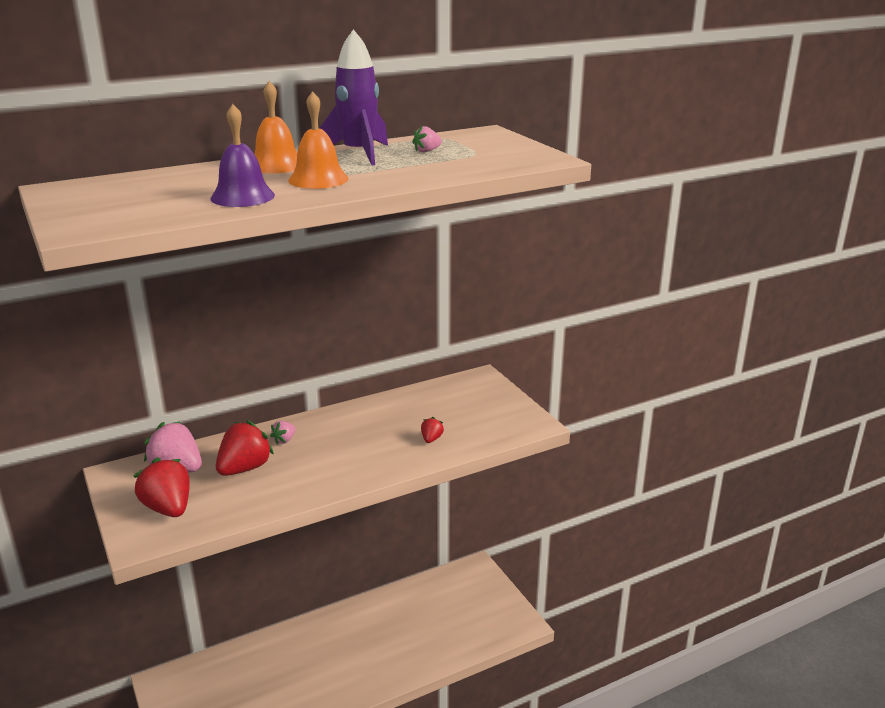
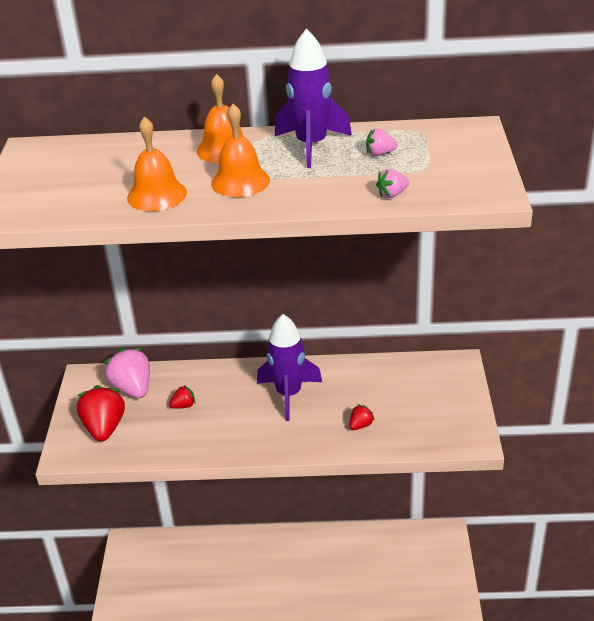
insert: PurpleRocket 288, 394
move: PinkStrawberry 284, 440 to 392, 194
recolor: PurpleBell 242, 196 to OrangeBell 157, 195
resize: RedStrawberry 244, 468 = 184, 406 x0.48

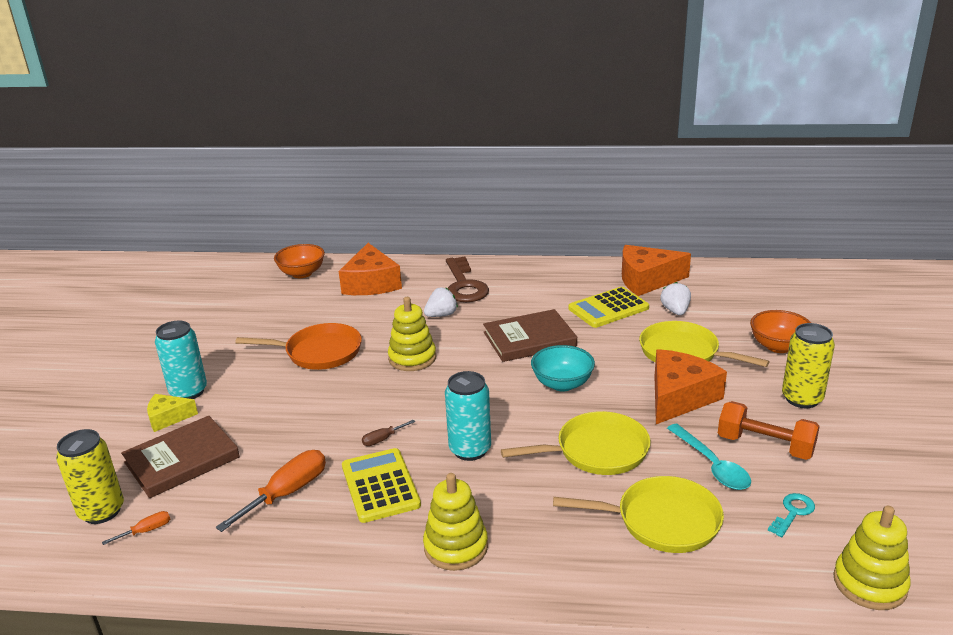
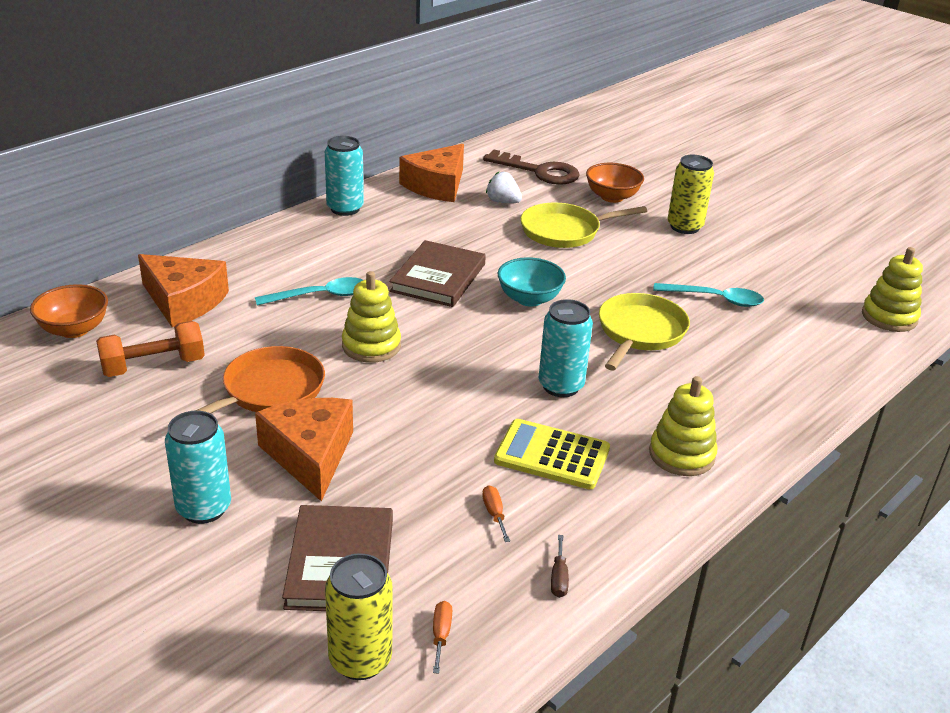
delete: YellowCalculator 608, 308; YellowCheese 168, 418; YellowPan 662, 521; TurquoiseKey 793, 512
insert: TurquoiseCan 345, 208
move: BrownKey 464, 285 to 539, 171; OrangeCheese 679, 397 to 310, 455; OrangeDumbbell 765, 445 to 153, 366; BrownScrewdriver 383, 439 to 559, 578
replace: WhiteStrawberry 441, 315 to TurquoiseSpoon 321, 296
resize: OrangeScrewdriver 287, 493 = 494, 514 x0.49

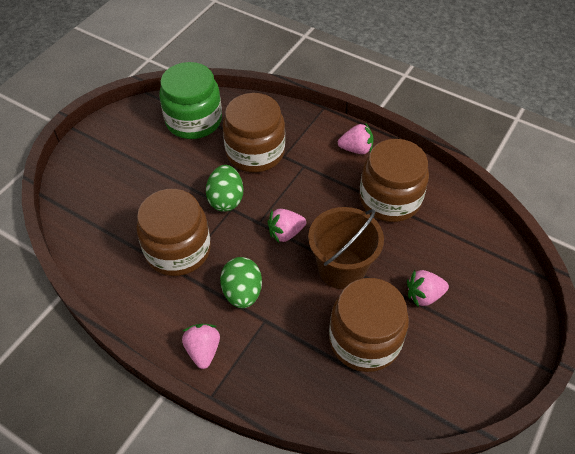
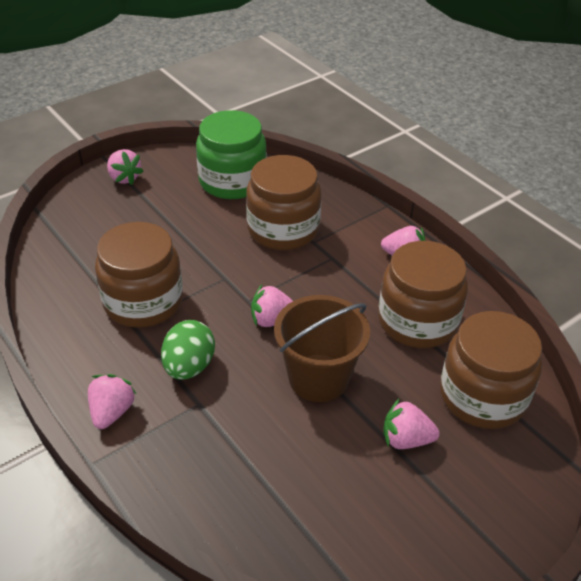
delete: GreenEgg 226, 199
insert: PinkStrawberry 124, 178
move: BrownJar 364, 340 to 482, 396

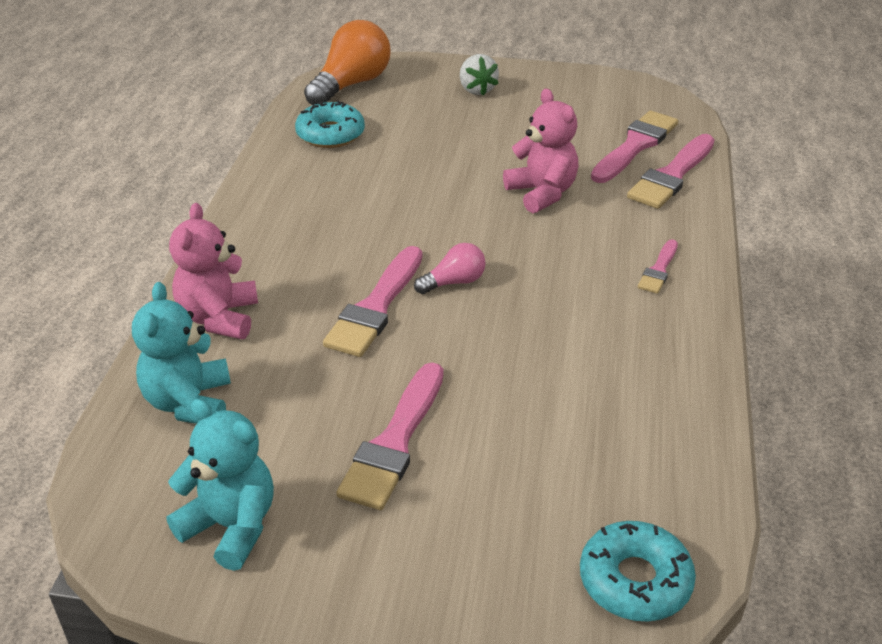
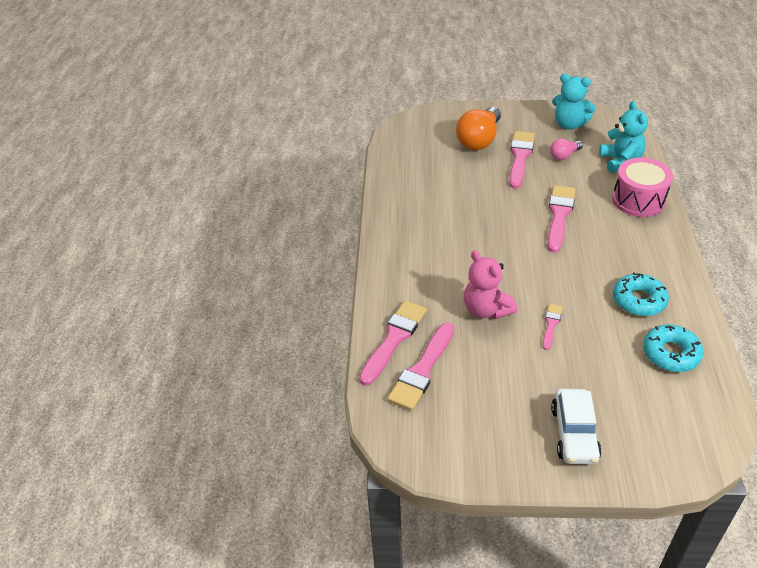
move: OrangeLightBulb 351, 85 to 479, 140; PinkBrush 659, 270 to 551, 324; PinkLightBulb 454, 282 to 564, 155; TurquoiseDonut 635, 580 to 639, 300
replace: WhiteStrawberry 477, 90 to WhiteCar 574, 433; PinkTeddyBear 219, 318 to PinkDrum 638, 200

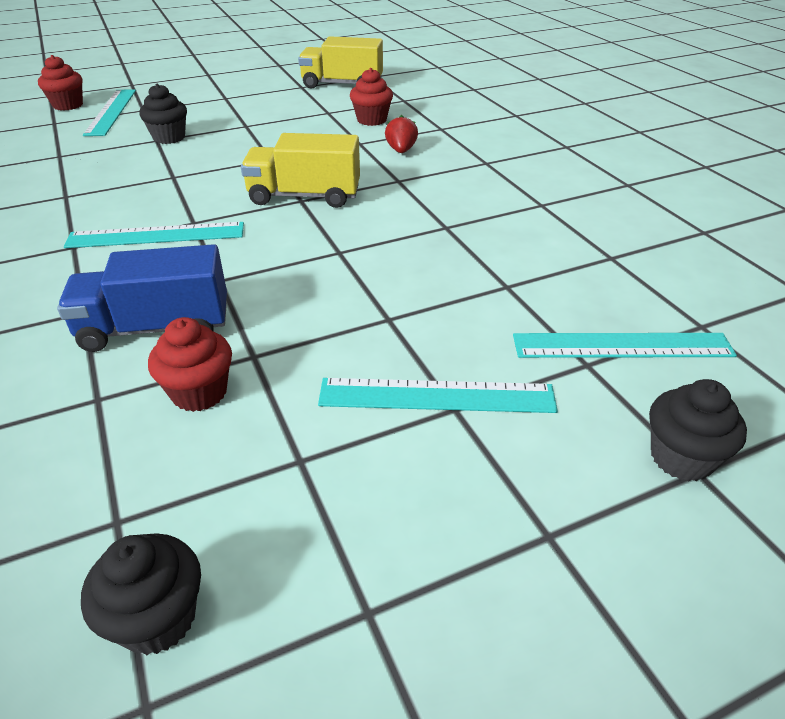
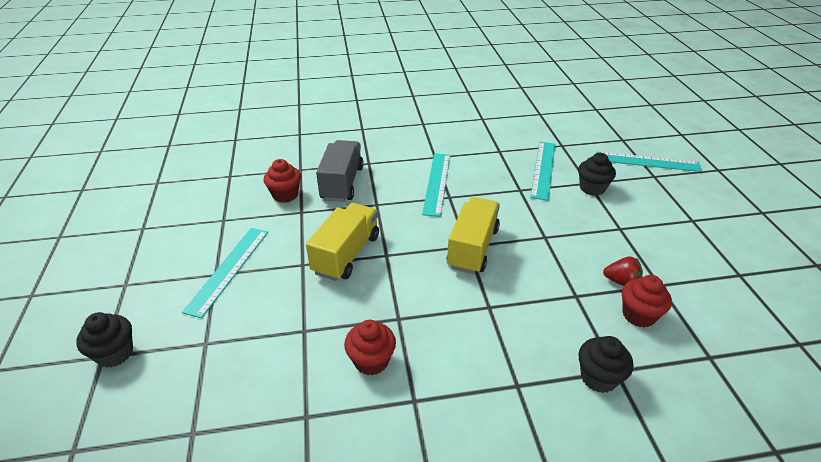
move: YellowTruck 342, 84 to 346, 254; RedCupcake 68, 105 to 371, 361; RedStrawberry 401, 150 to 621, 282; TurquoiseRuler 622, 346 to 543, 169; BlackCupcake 157, 618 to 598, 377
recolor: BlueTruck 155, 328 to GreyTruck 342, 183

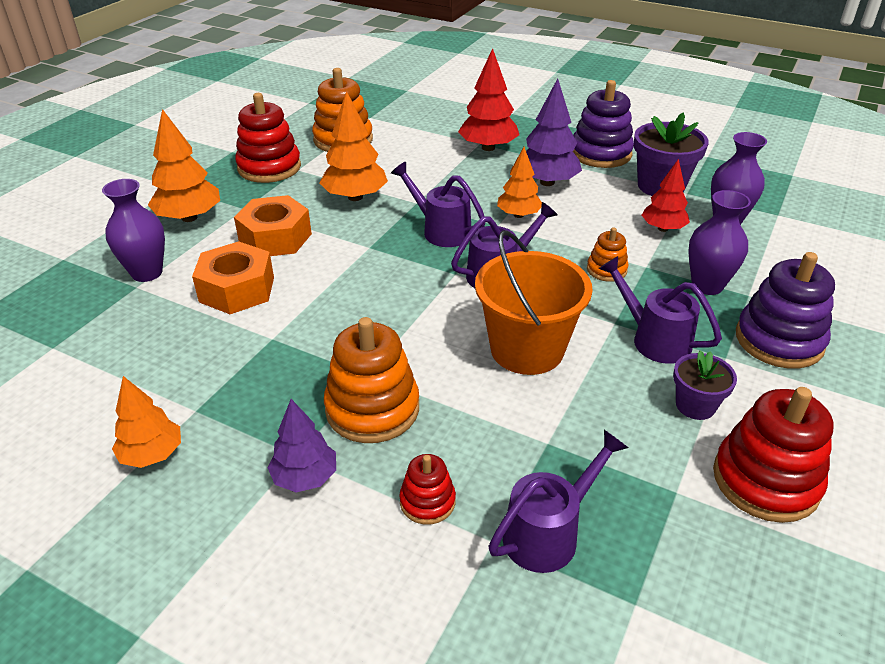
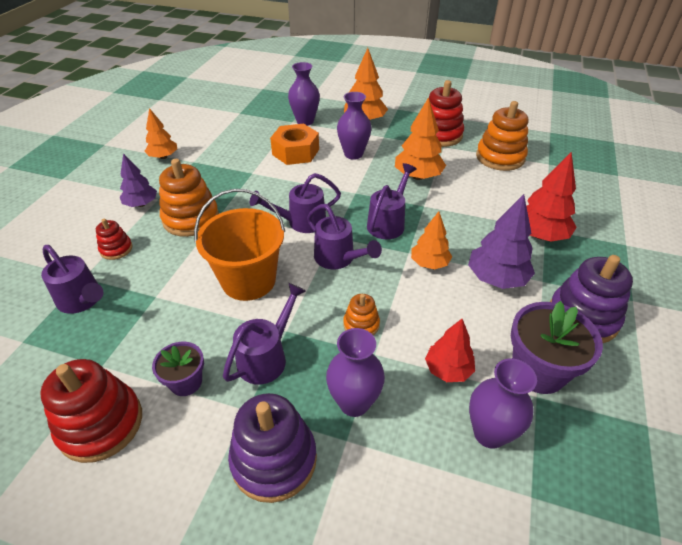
insert: PurpleWateringCan 301, 222
replace: OrangeNut 275, 238 to PurpleVase 353, 154

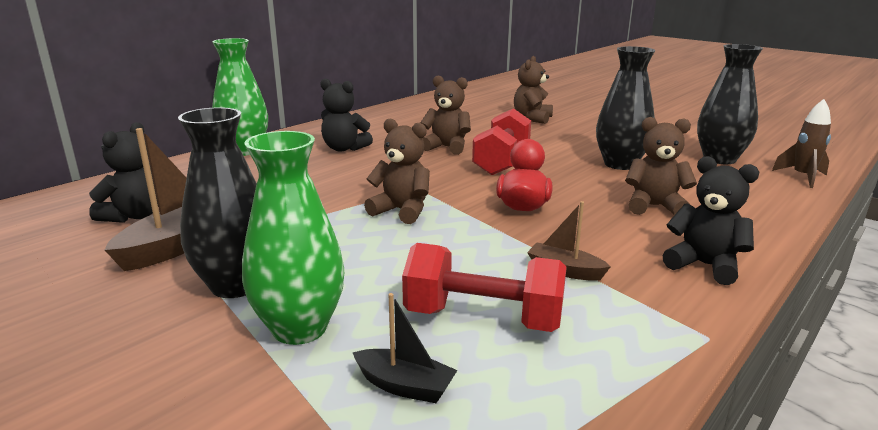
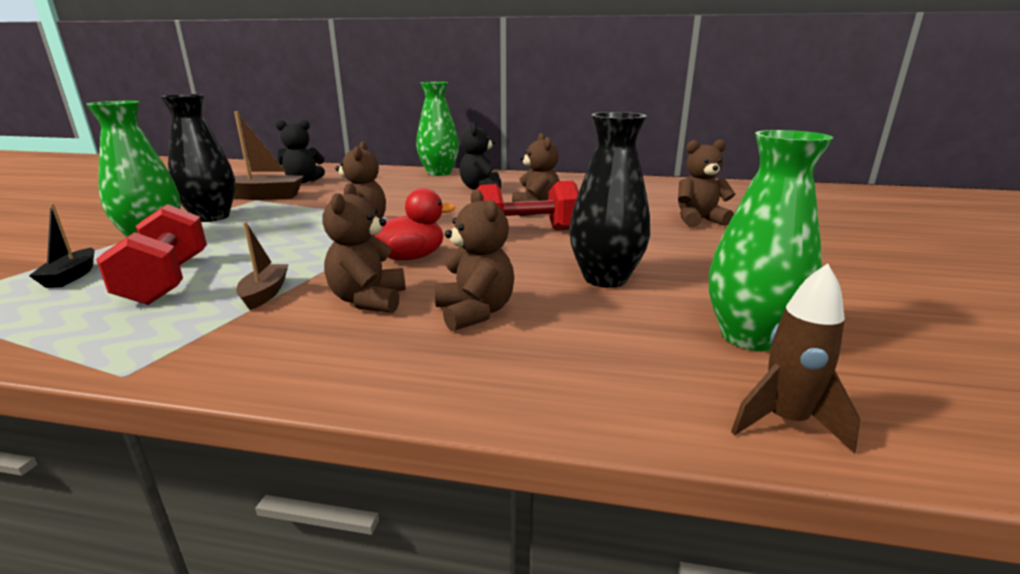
delete: BlackTeddyBear 704, 265
insert: BrownTeddyBear 368, 300
recolor: BlackVase 719, 159 to GreenVase 749, 337

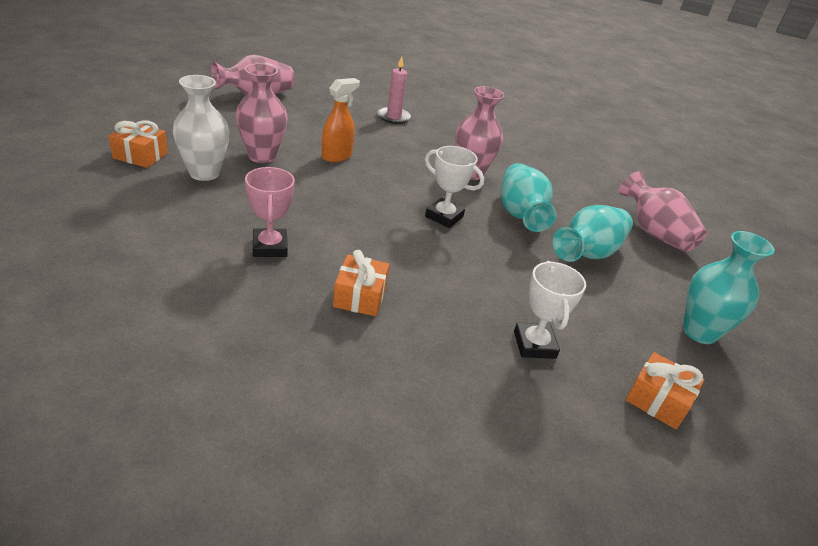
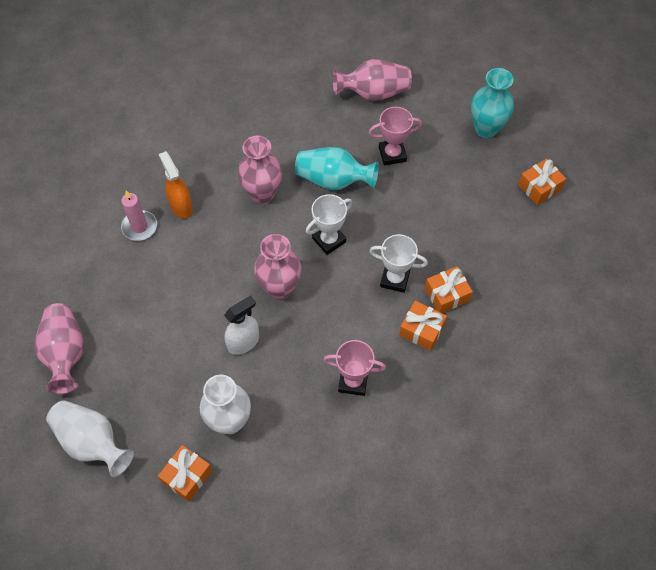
insert: OrangeGift 446, 295; WhiteSprayBottle 243, 342; WhiteVase 92, 442
move: PinkVase 262, 156 to 279, 288; OrangeSprayBottle 337, 156 to 181, 206; WhiteTrophy 534, 345 to 395, 279
replace: TurquoiseVase 588, 253 to PinkTrophy 392, 154

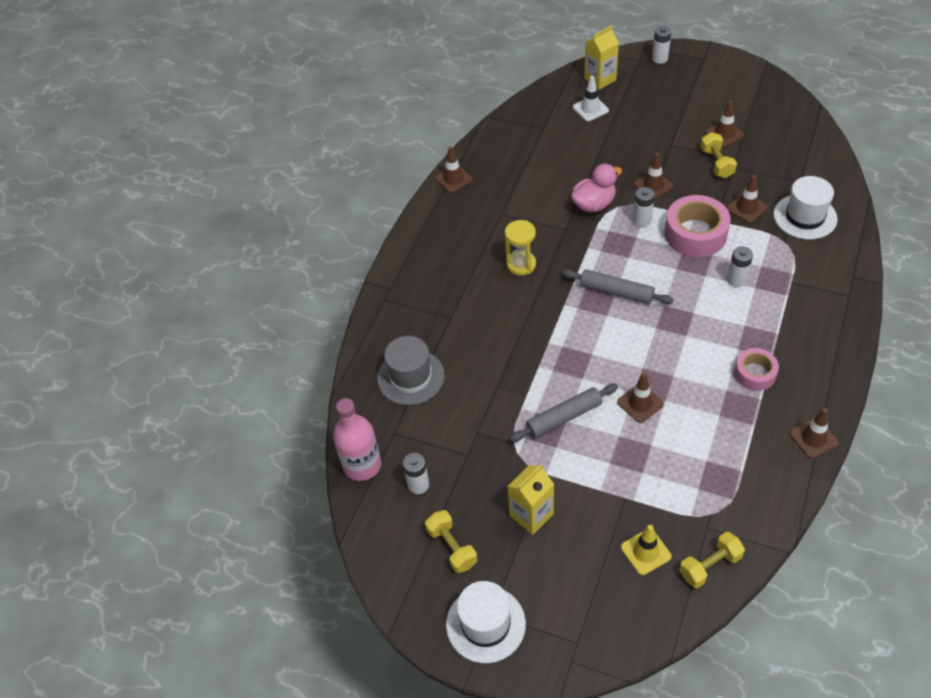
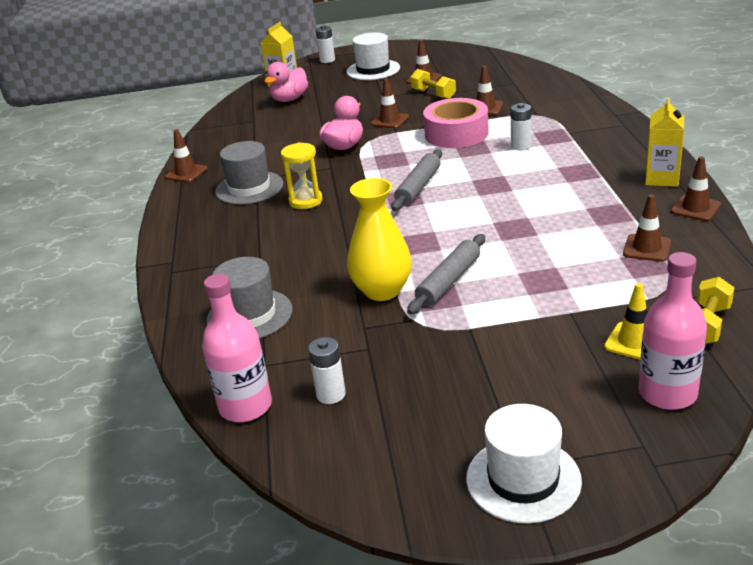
delete: WhiteBattery 642, 220; PinkTape 755, 374; YellowDumbbell 452, 547
insert: GreyHat 249, 188; YellowVase 382, 290; PinkBottle 667, 393
move: WhiteHat 805, 216 to 373, 70; BrownTrafficCone 640, 403 to 647, 248; YellowCarton 531, 515 to 662, 178
replace: WhiteTrafficCone 590, 109 to PinkDuck 289, 99
rotate: GreyRollingPin 616, 292 = 418, 187 60 degrees counterclockwise

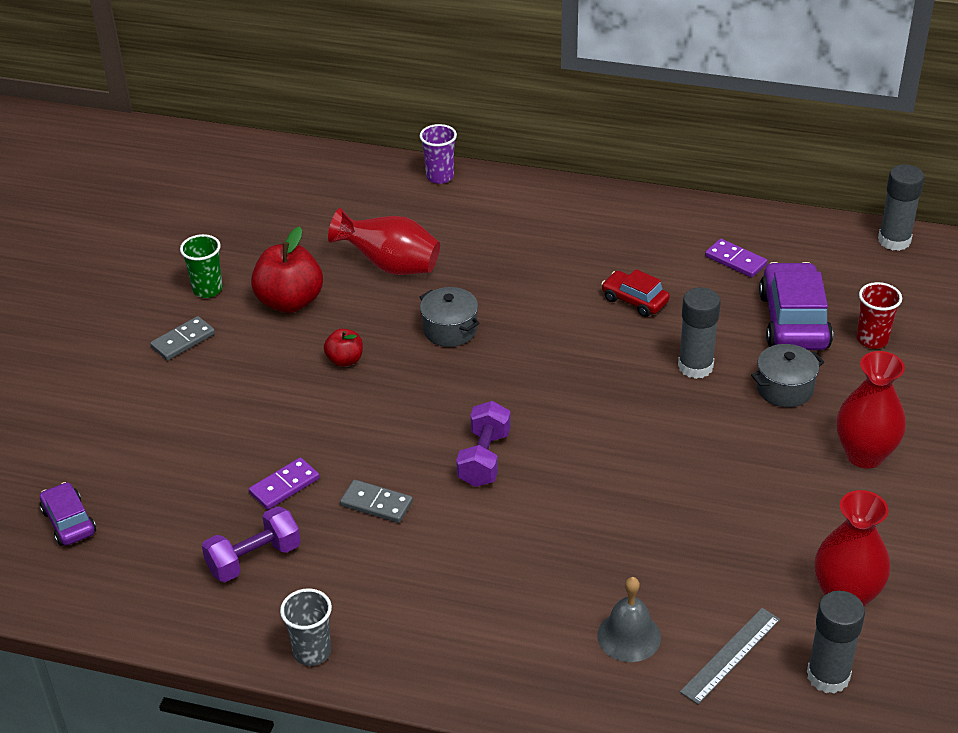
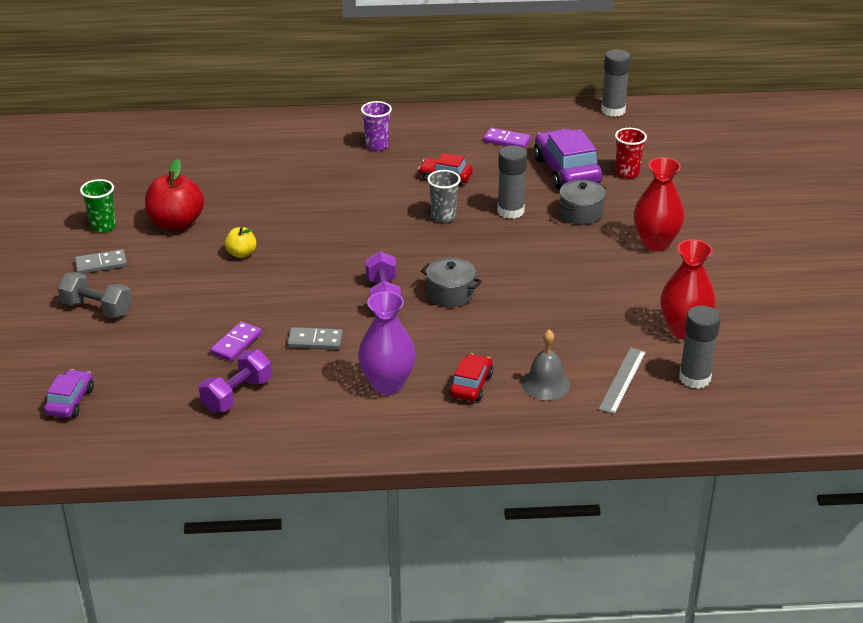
delete: RedVase 390, 266
insert: GreyDumbbell 97, 308; PurpleVase 387, 384; RedCar 471, 385
move: PurpleCup 440, 176 to 377, 145; GreyPot 450, 330 to 450, 294; GreyCup 312, 652 to 443, 217
recolor: RedApple 345, 360 to YellowApple 241, 253
rotate: GreyDomino 183, 340 = 101, 264 45 degrees clockwise; PurpleCar 69, 522 = 70, 401 60 degrees clockwise

